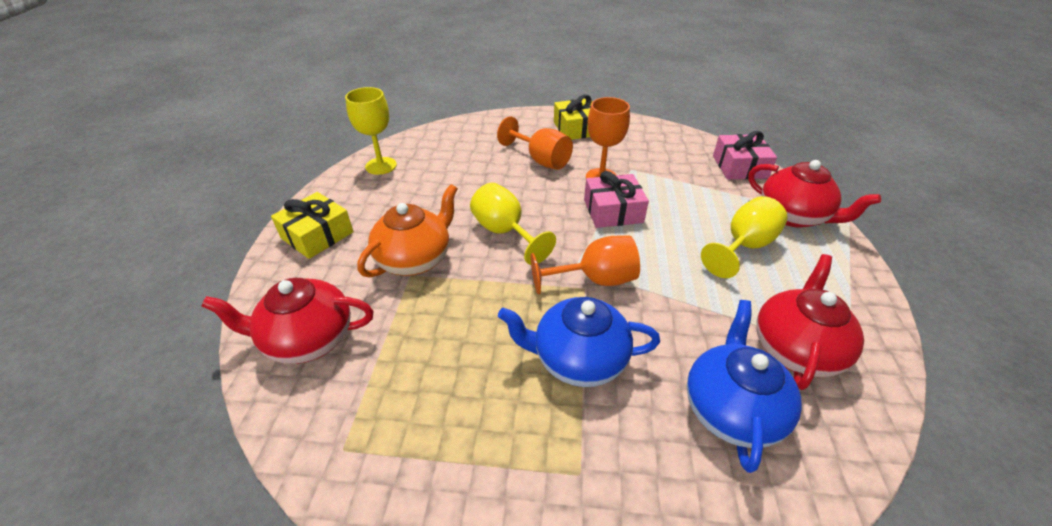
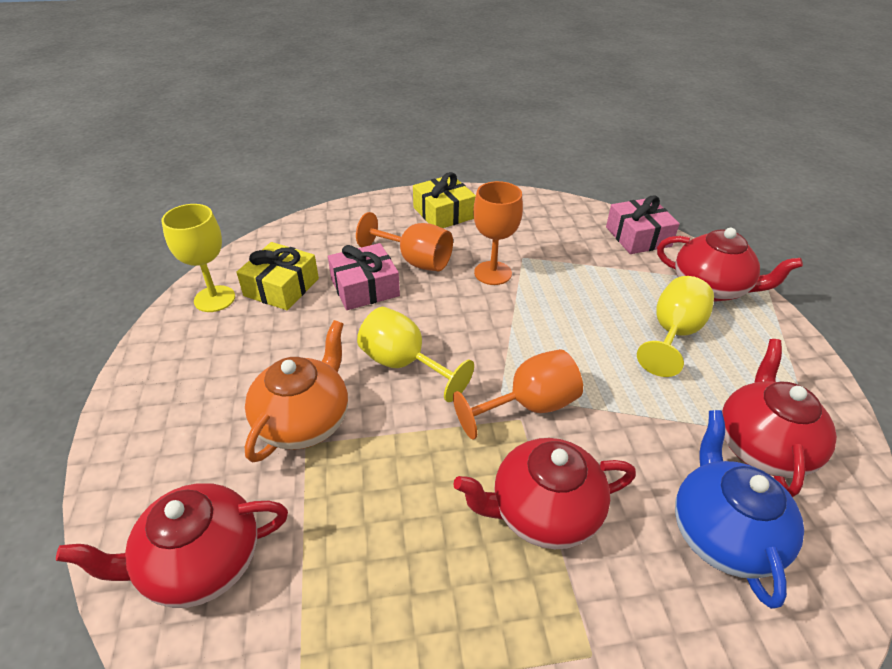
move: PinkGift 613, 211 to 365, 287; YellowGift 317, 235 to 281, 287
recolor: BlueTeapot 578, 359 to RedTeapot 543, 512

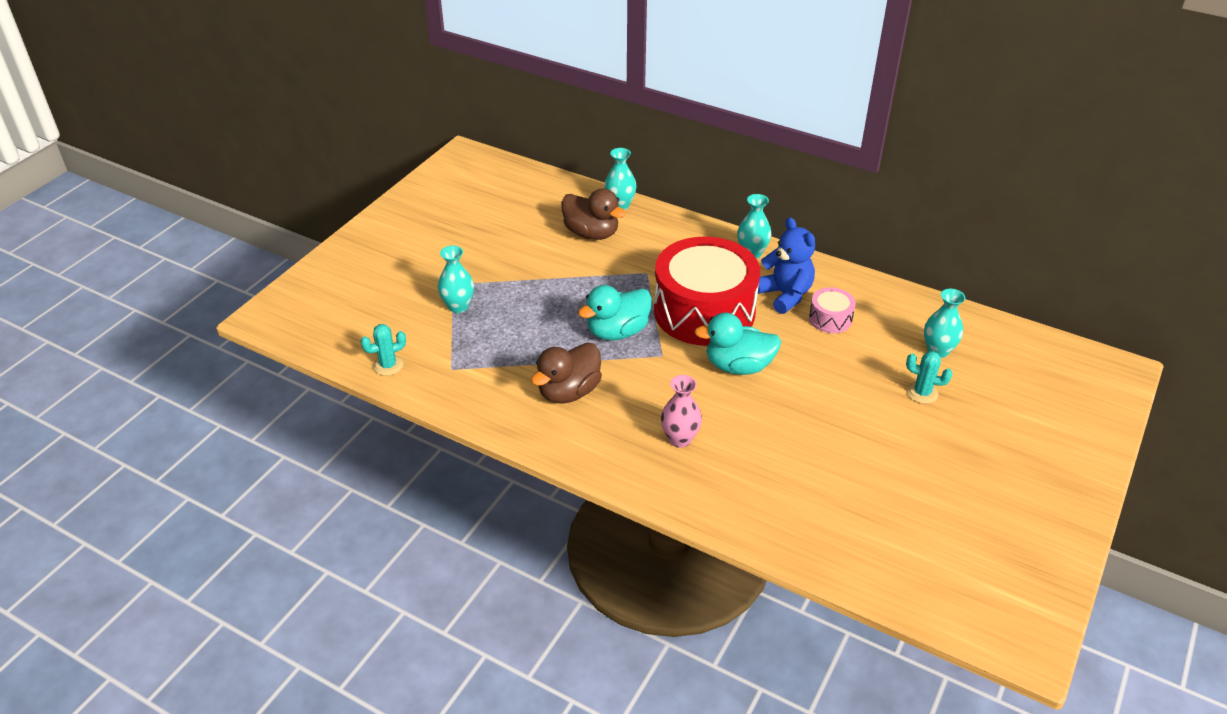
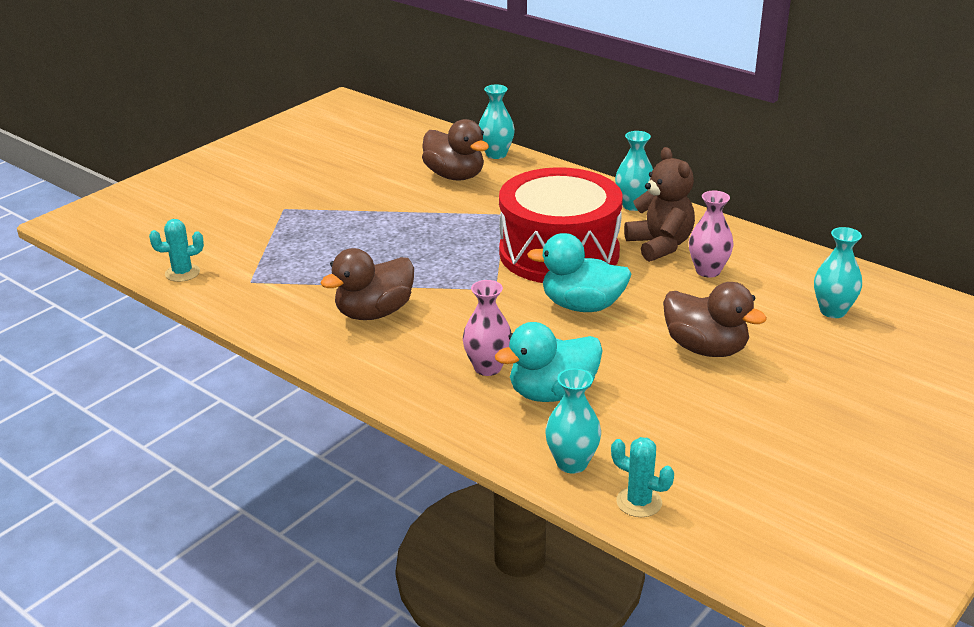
insert: BrownDuck 705, 348
move: TurquoiseVase 458, 306 to 572, 463; TurquoiseDuck 617, 331 to 552, 393; TurquoiseCactus 922, 393 to 639, 502
replace: PinkDrum 830, 319 to PinkVase 708, 271
recolor: BlueTeddyBear 785, 295 to BrownTeddyBear 660, 245

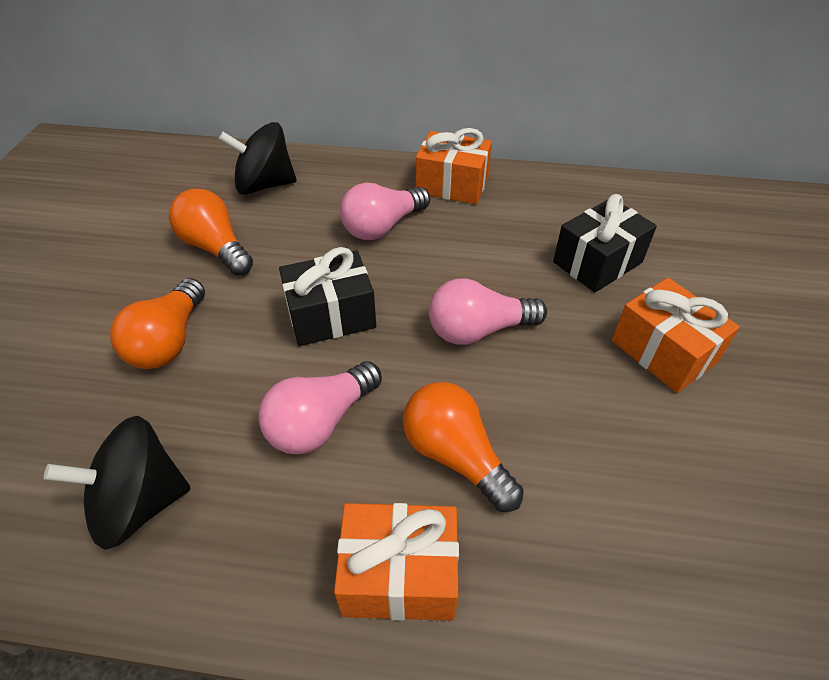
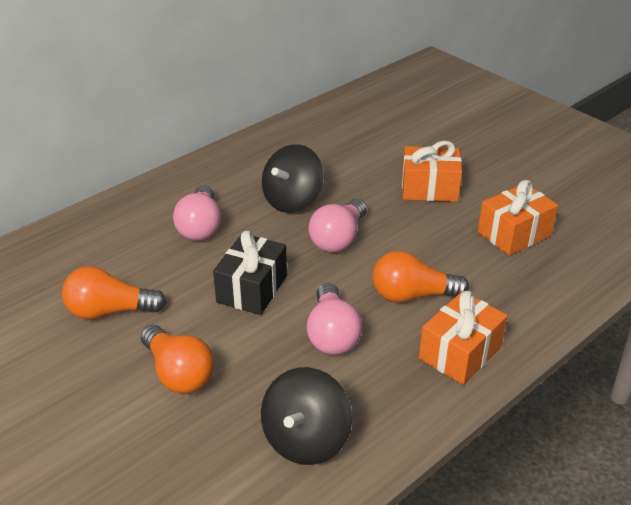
delete: BlackGift 597, 262
move: BlackSpinningTop 265, 185 to 292, 200; OrangeGift 452, 185 to 514, 234

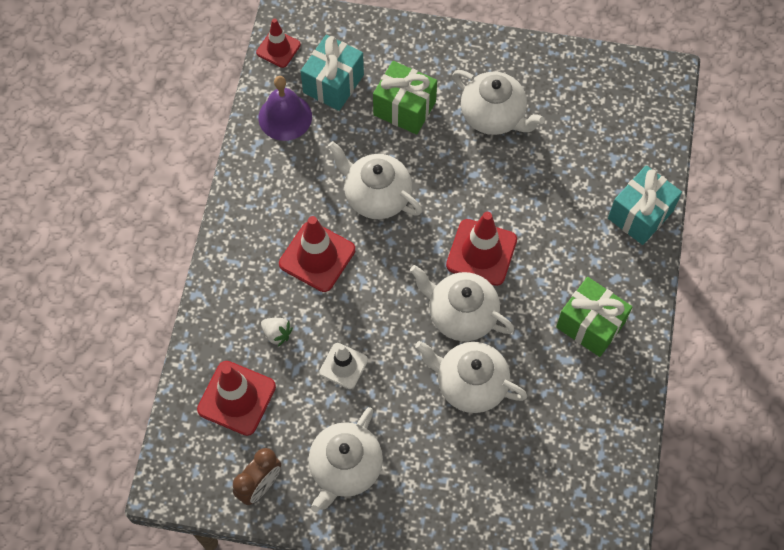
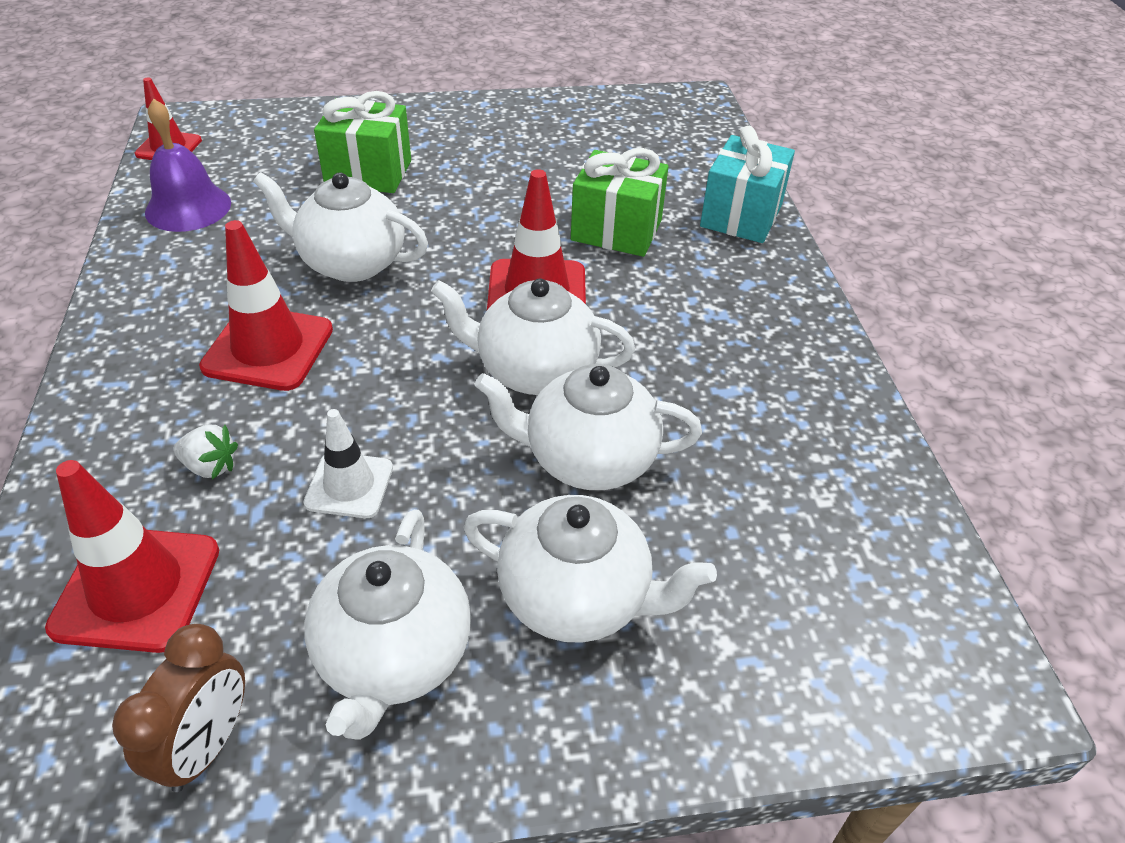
delete: TurquoiseGift 333, 84
move: WhiteTeapot 493, 116 to 577, 597; GreenGift 590, 325 to 616, 230

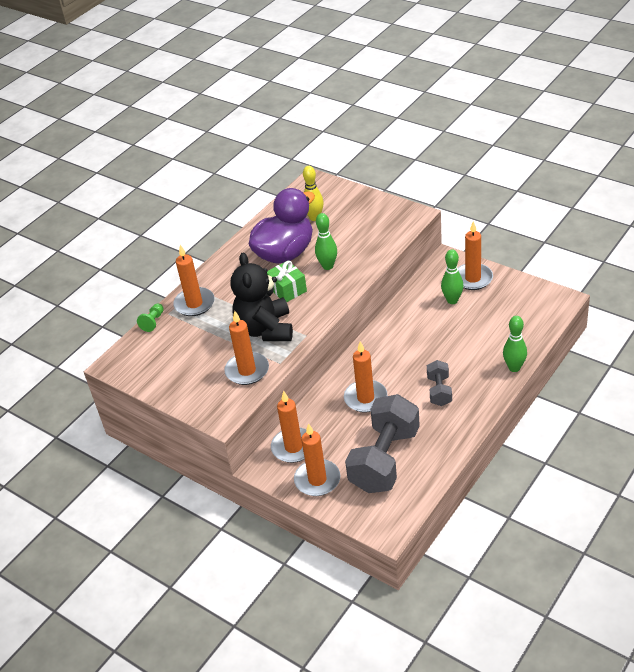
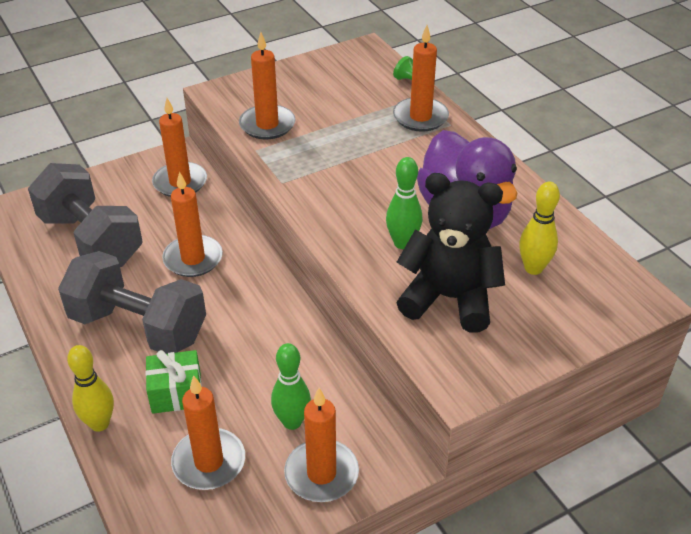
move: BlackTeddyBear 265, 329 to 449, 298; GreenGift 287, 289 to 176, 393; OrangeCandle 317, 480 to 209, 462
recolor: GreenBowlingPin 514, 368 to YellowBowlingPin 99, 423
resize: GreyDumbbell 439, 391 = 138, 327 x2.03

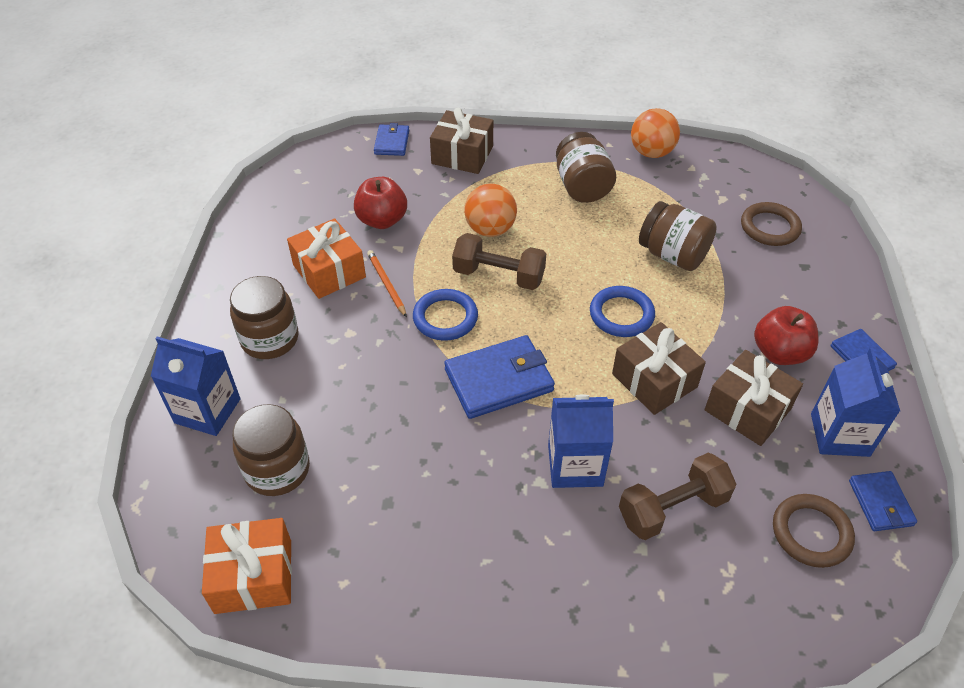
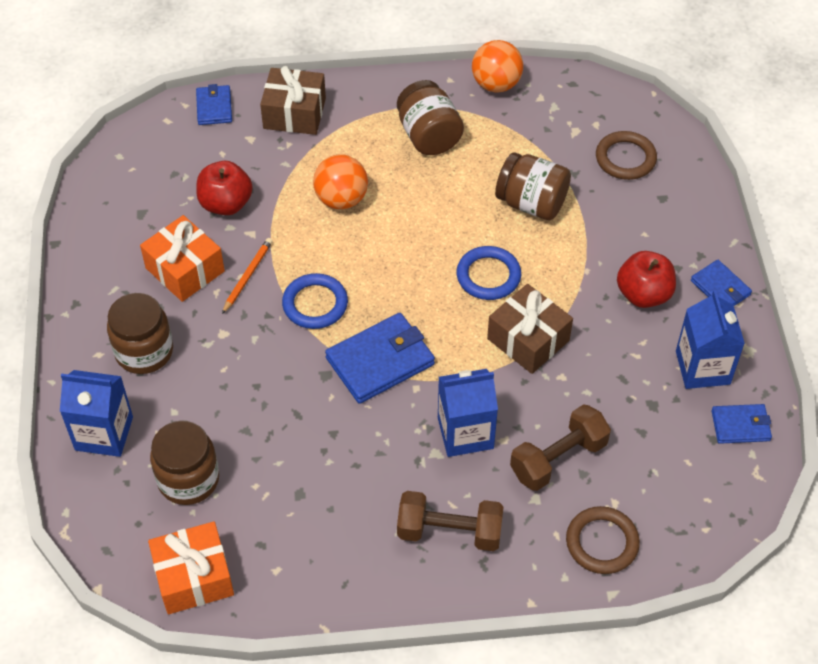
delete: BrownGift 747, 409
move: BrownDumbbell 498, 275 to 449, 531; BrownRing 811, 533 to 602, 542
rotate: OrangePencil 386, 284 = 247, 276 60 degrees clockwise; BlueWallet 880, 503 = 740, 425 75 degrees counterclockwise

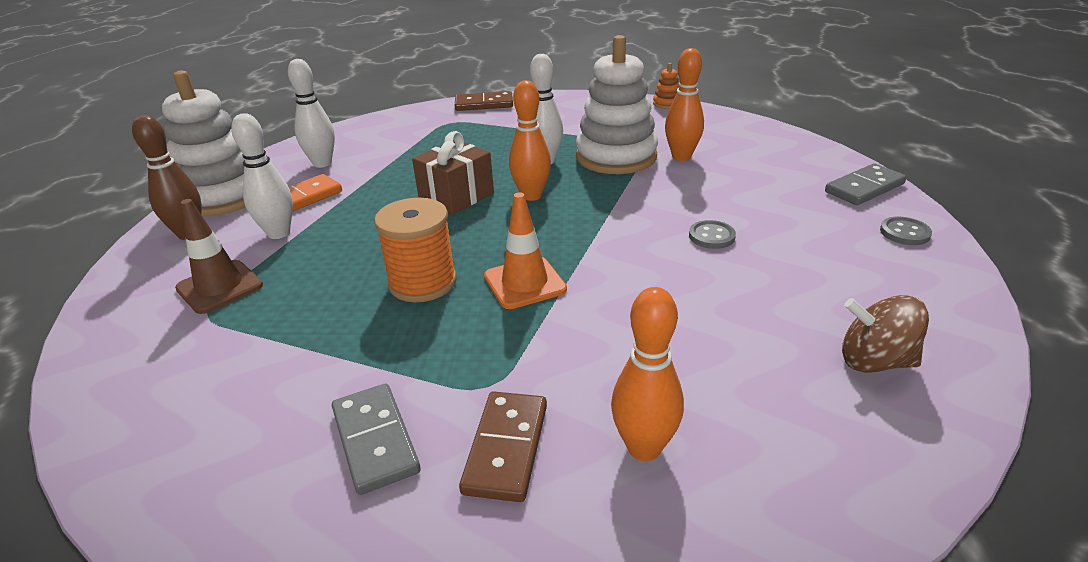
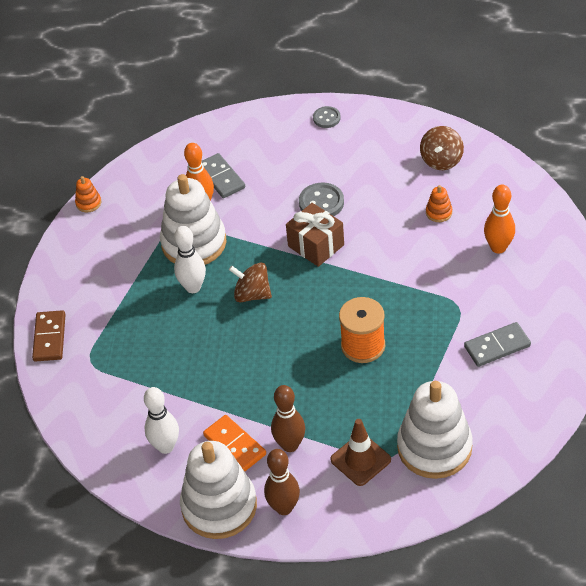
delete: OrangeTrafficCone 525, 283; BrownDomino 506, 448
insert: OrangeStackingToy 439, 212; WhiteStackingToy 434, 447
move: BrownGift 456, 196 to 316, 245; GreyDomino 864, 188 to 221, 177
replace: OrangeBowlingPin 531, 196 to BrownSpinningTop 252, 294
recolor: WhiteBowlingPin 279, 233 to BrownBowlingPin 290, 445
resize: GreyButton 711, 236 = 321, 202 x1.55

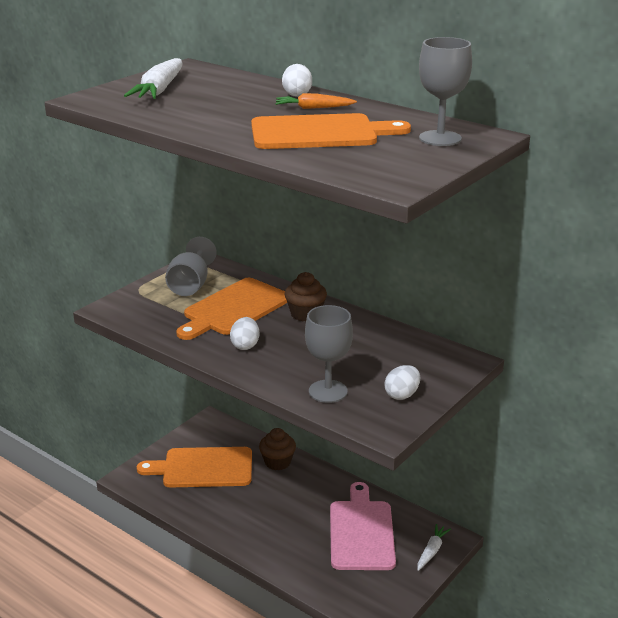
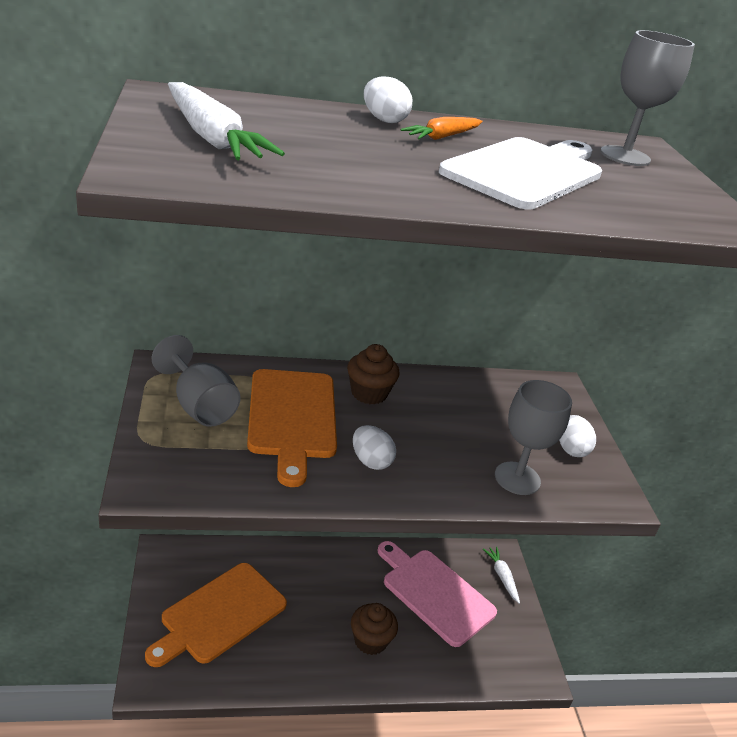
move: BrownCupcake 277, 462 to 370, 641
recolor: OrangeCuttingBoard 320, 133 to WhiteCuttingBoard 527, 172

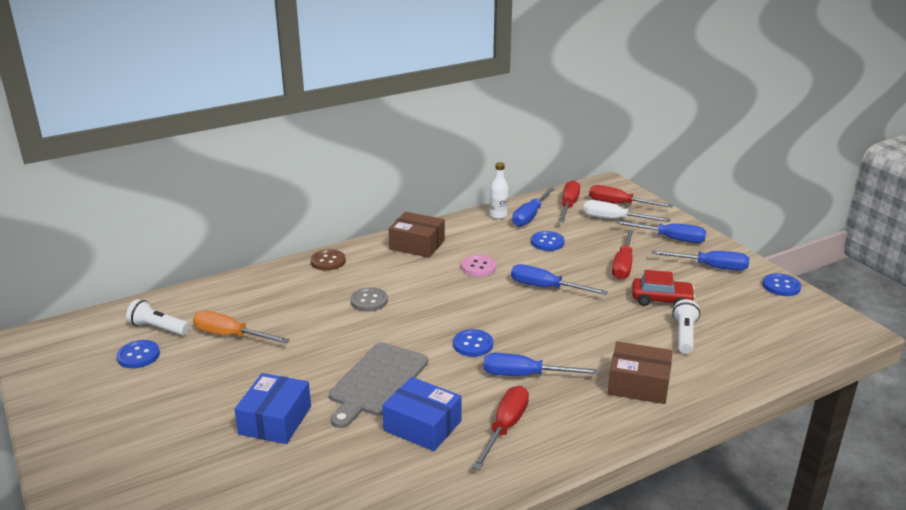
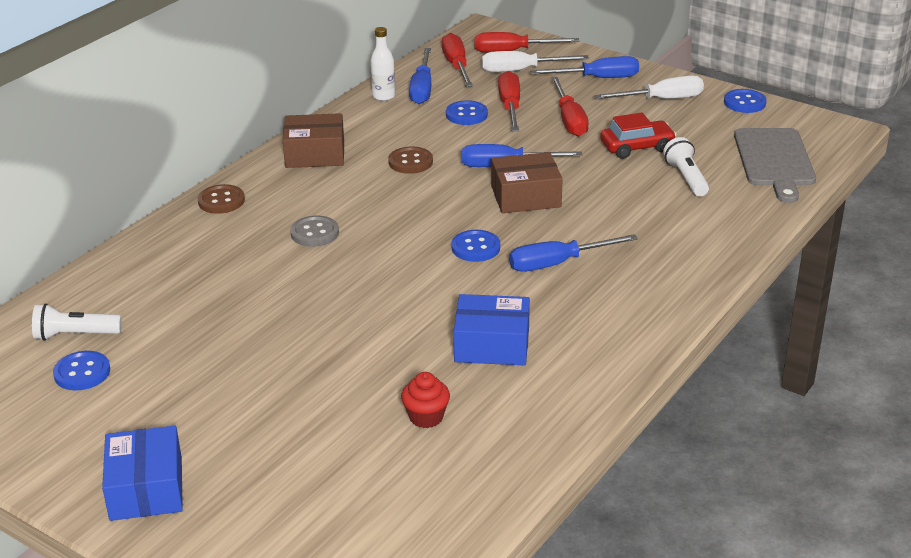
delete: OrangeScrewdriver 230, 335
insert: RedCupcake 426, 417
move: BrownBox 638, 384 to 526, 196; GreyCuttingBoard 377, 381 to 774, 160; BlueBox 275, 420 to 146, 488; RedScrewdriver 505, 427 to 510, 107
recolor: BlueScrewdriver 710, 267 to WhiteScrewdriver 661, 99; PinkButton 478, 267 to BrownButton 410, 162

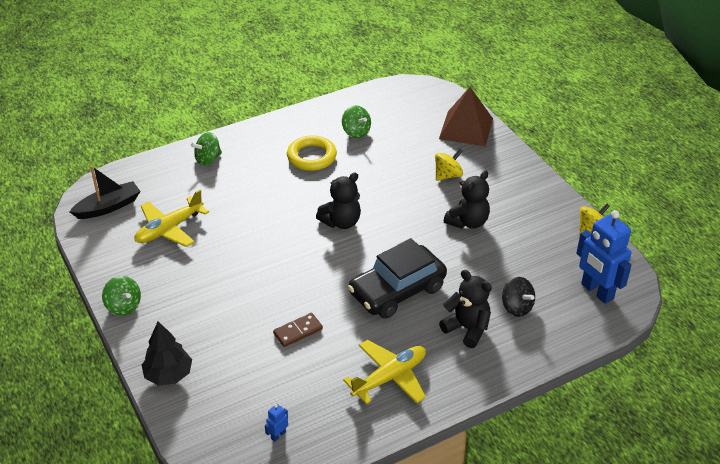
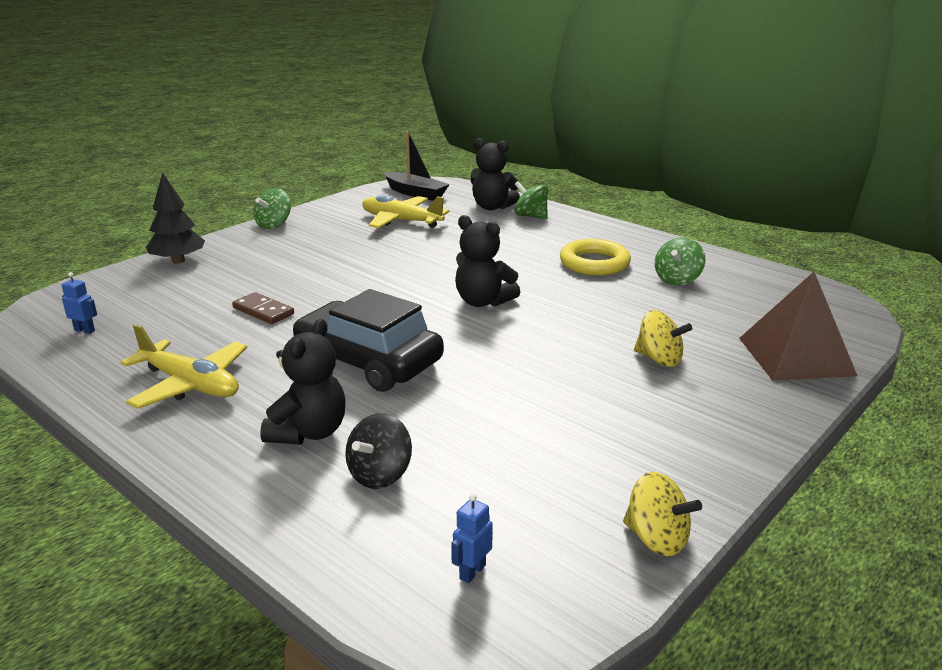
move: BlackTeddyBear 468, 222 to 492, 207
resize: BlueRobot 596, 291 = 472, 572 x0.41

